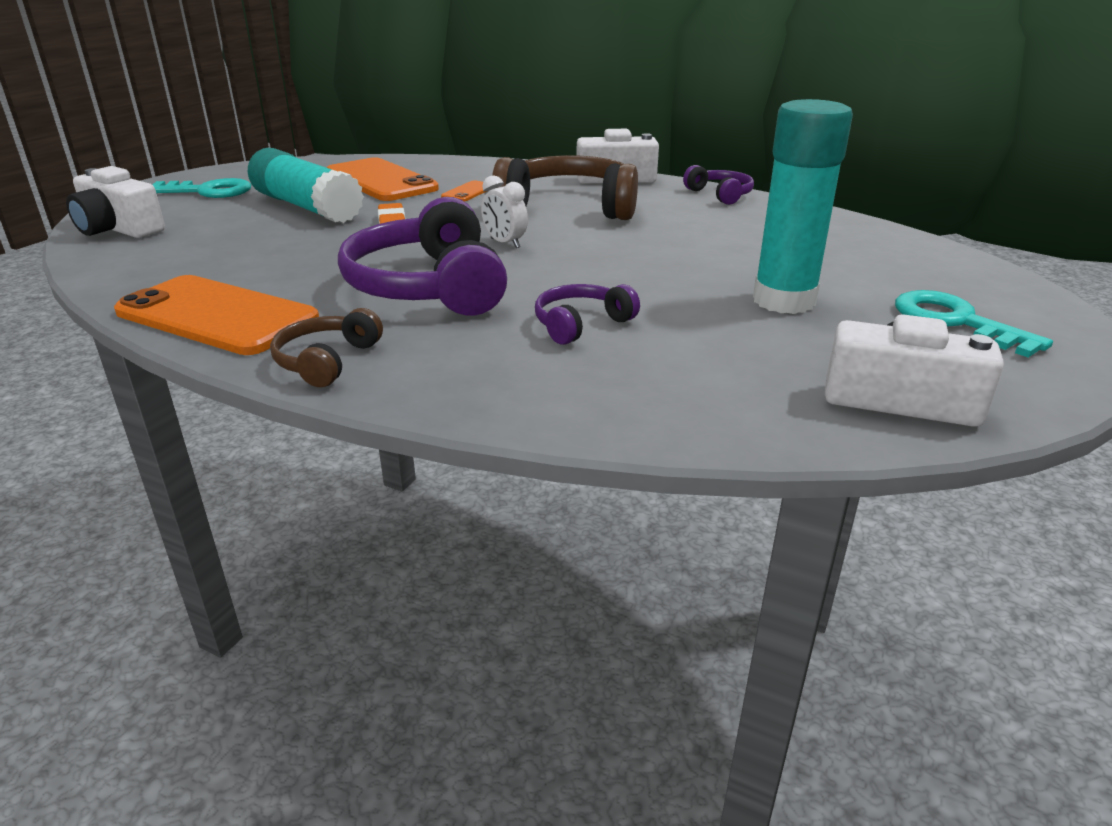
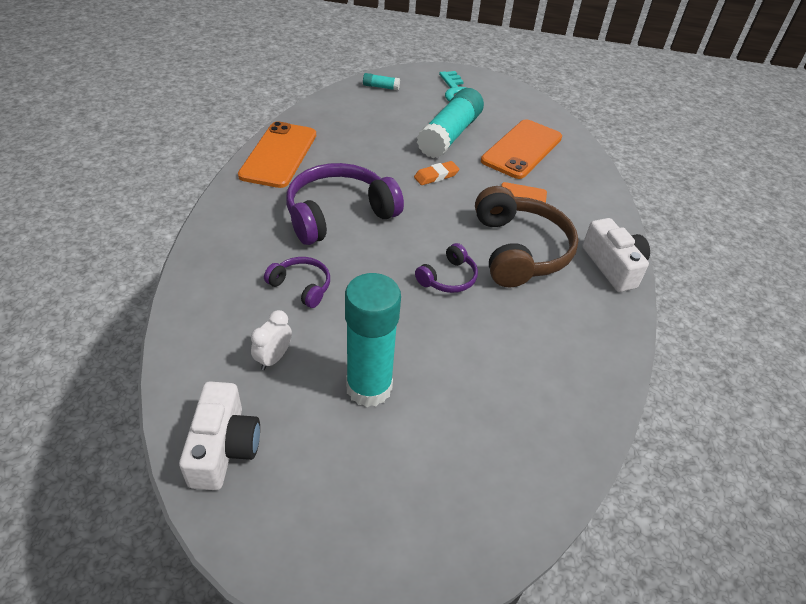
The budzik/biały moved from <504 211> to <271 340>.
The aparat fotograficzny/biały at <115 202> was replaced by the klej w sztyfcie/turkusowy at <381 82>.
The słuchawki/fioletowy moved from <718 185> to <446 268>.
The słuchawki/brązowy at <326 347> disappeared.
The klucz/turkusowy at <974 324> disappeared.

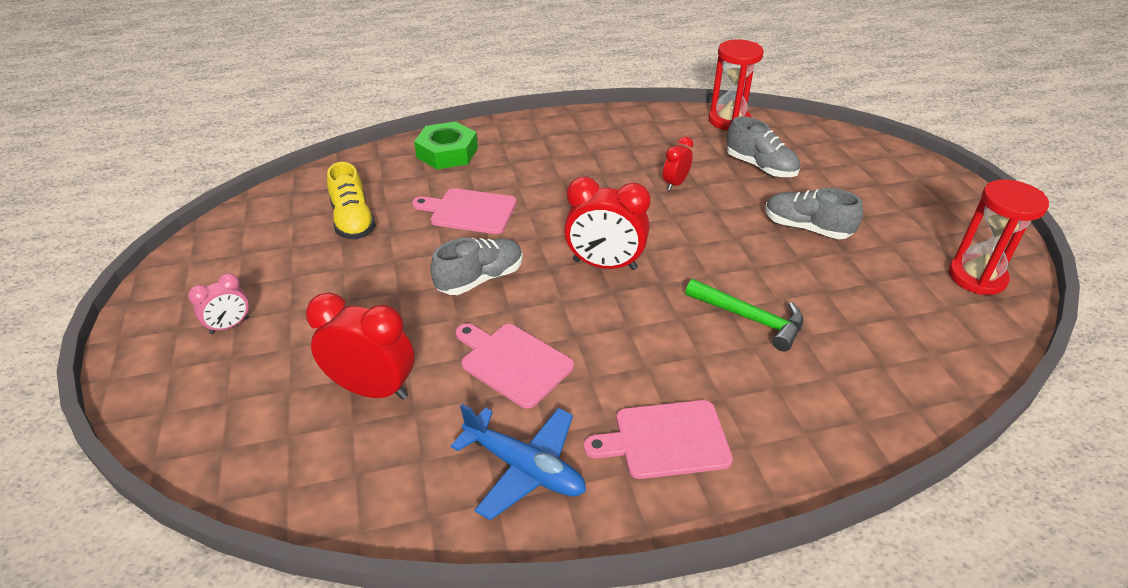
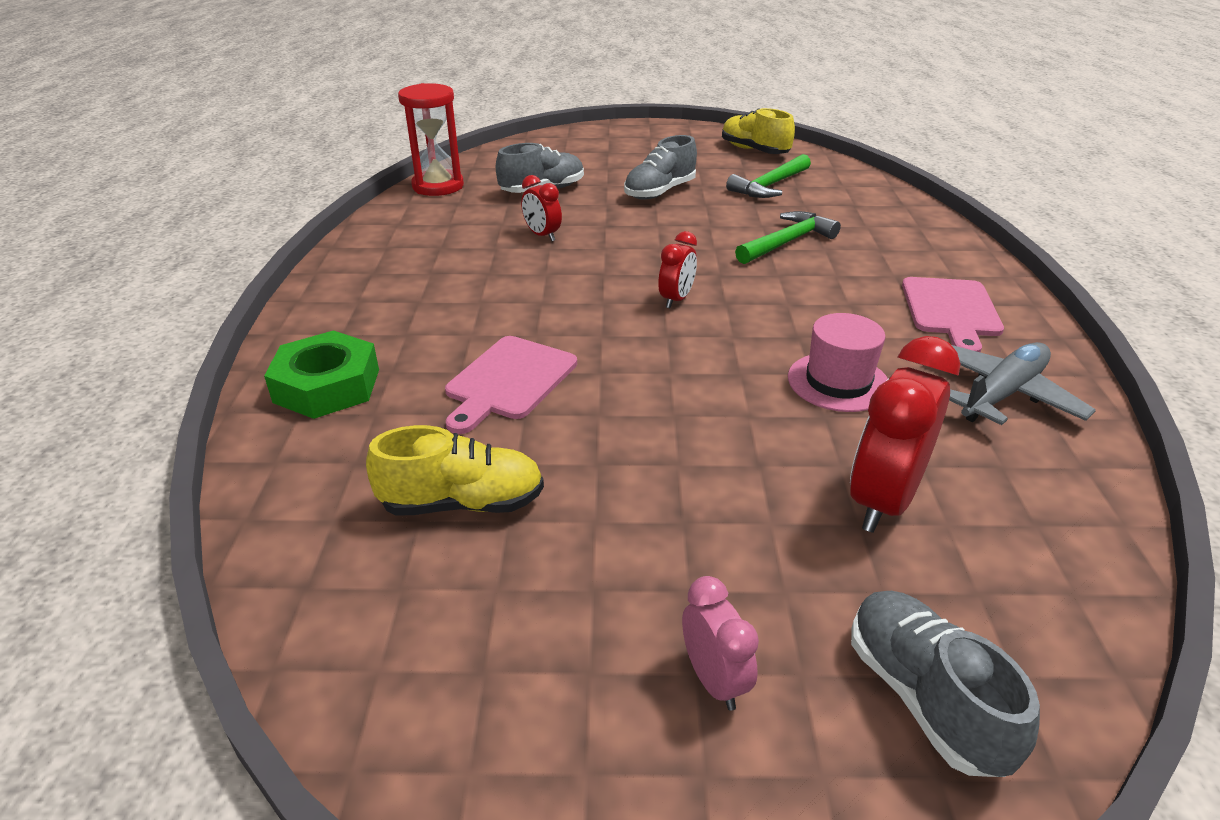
The budzik/czerwony at <607 223> changed to 0.55 times the size.
The klepsydra/czerwony at <999 237> was replaced by the but/żółty at <758 131>.
The młotek/zielony at <768 176> appeared.
The deska do krojenia/różowy at <515 366> was replaced by the kapelusz/różowy at <838 362>.
The but/szary moved from <476 266> to <945 684>.
The samolot/niebieski at <518 462> became the samolot/szary at <1022 383>.

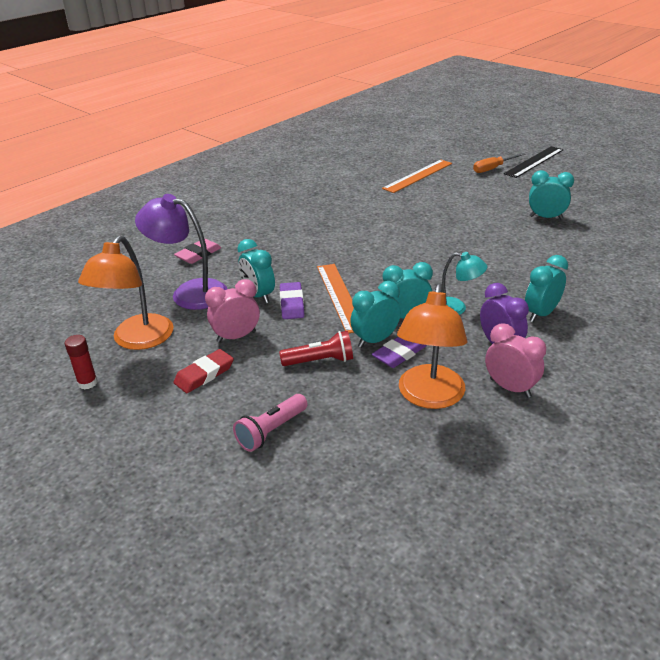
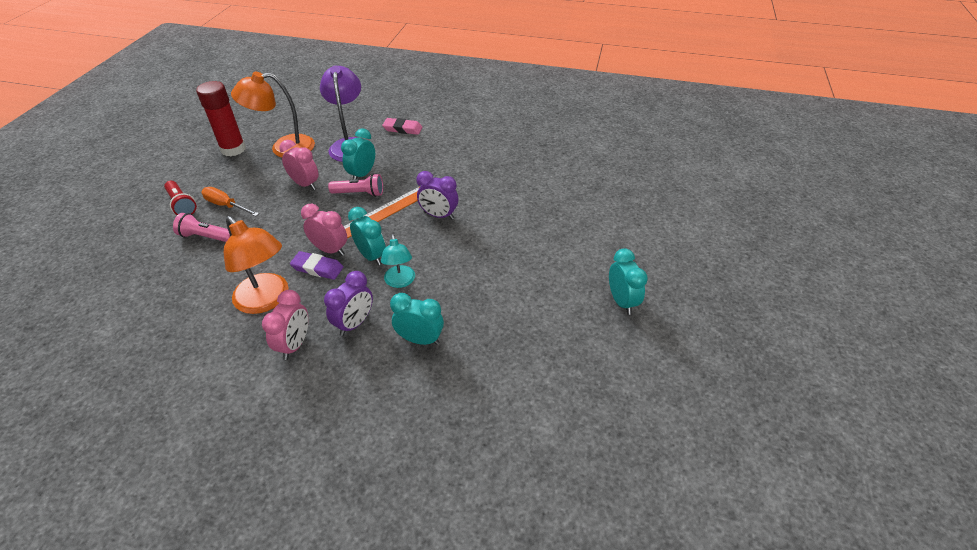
The latarka/czerwony moved from <316 348> to <180 198>.
The klej w sztyfcie/czerwony at <81 362> changed to 1.94 times the size.
The śrubokręt/pomarańczowy moved from <499 163> to <230 201>.
The lampka/pomarańczowy at <432 346> turned 120 degrees counterclockwise.
The budzik/turkusowy at <375 314> became the budzik/różowy at <324 230>.
The gumka do mazania/fioletowy at <292 300> was replaced by the latarka/różowy at <355 185>.
The budzik/fioletowy at <437 195> appeared.
The gumka do mazania/czerwony at <203 371> disappeared.
The linijka/pomarańczowy at <417 176> disappeared.
The linijka/czarny at <533 162> disappeared.

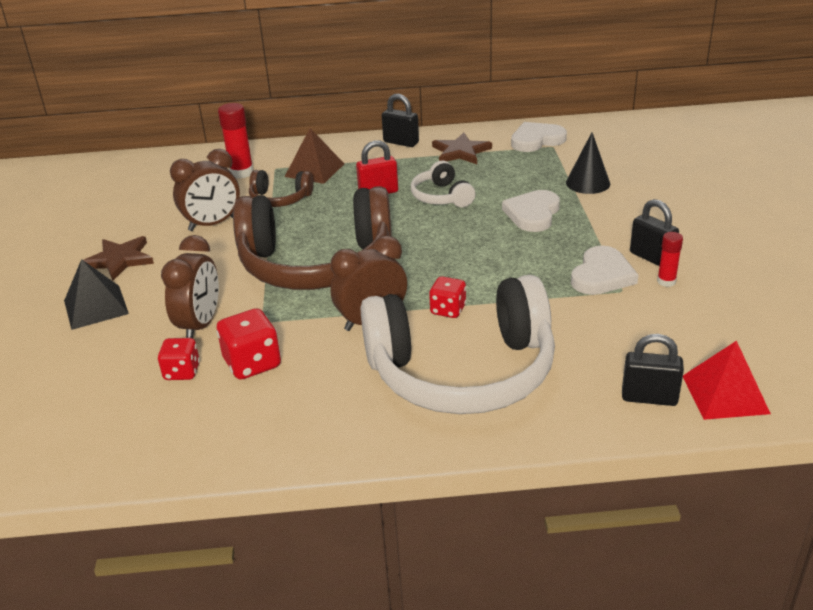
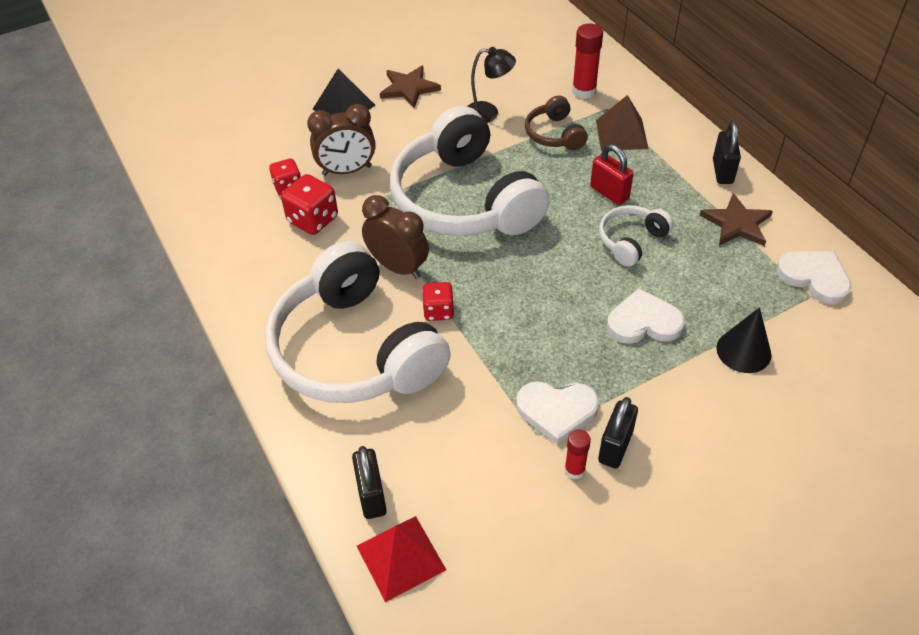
The słuchawki/brązowy at <312 238> became the słuchawki/biały at <470 171>.
The budzik/brązowy at <205 190> was replaced by the lampka/czarny at <491 85>.

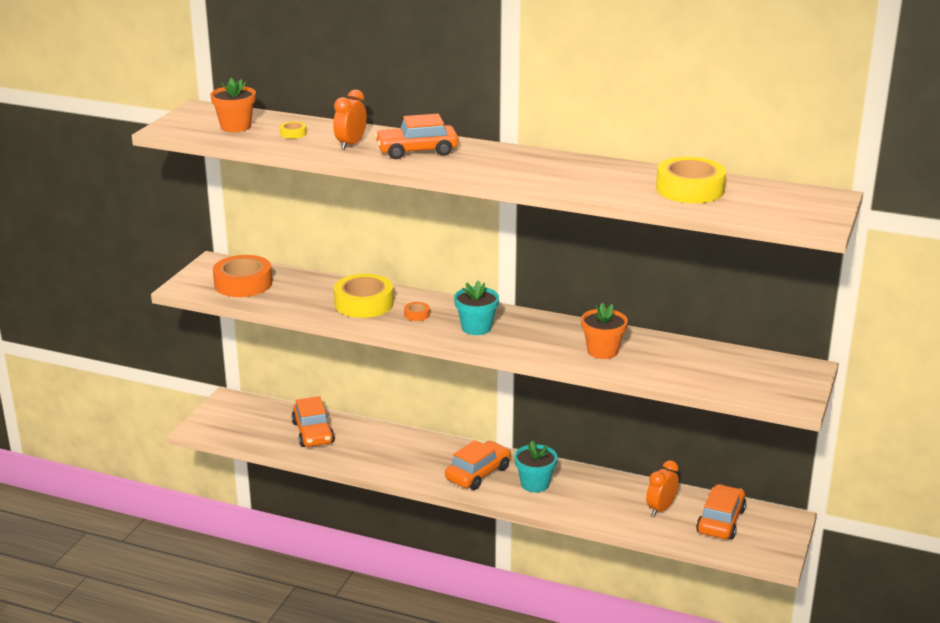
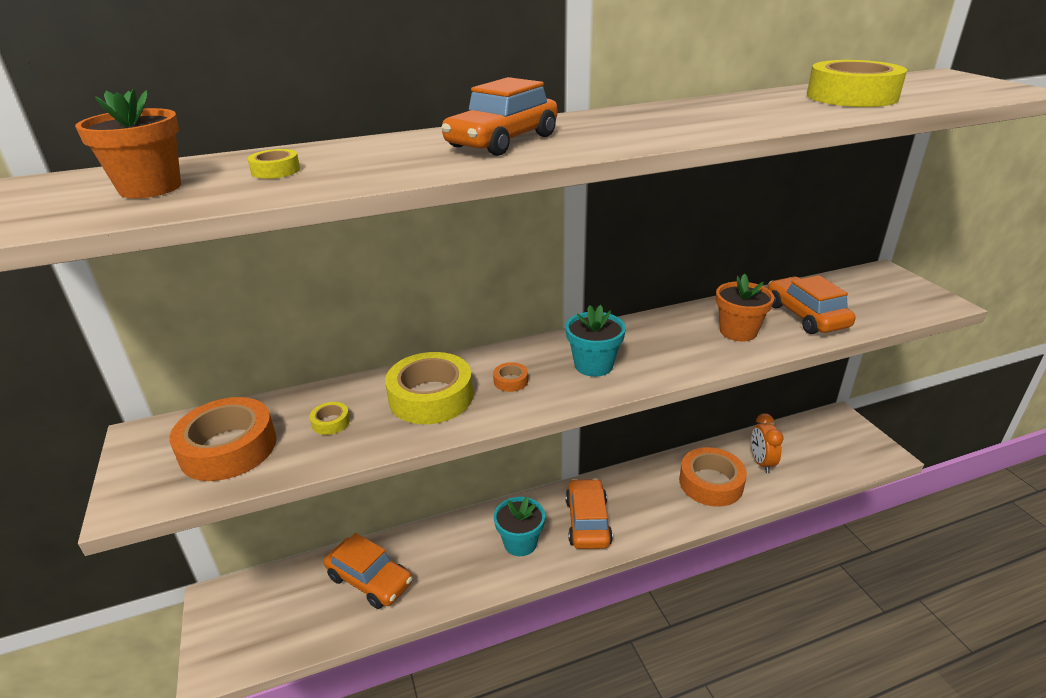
The taśma klejąca/żółty at <330 418> appeared.
The doniczka/turkusowy moved from <535 466> to <519 526>.
The taśma klejąca/pomarańczowy at <713 477> appeared.
The samochód/pomarańczowy moved from <721 511> to <811 304>.
The budzik/pomarańczowy at <350 120> disappeared.

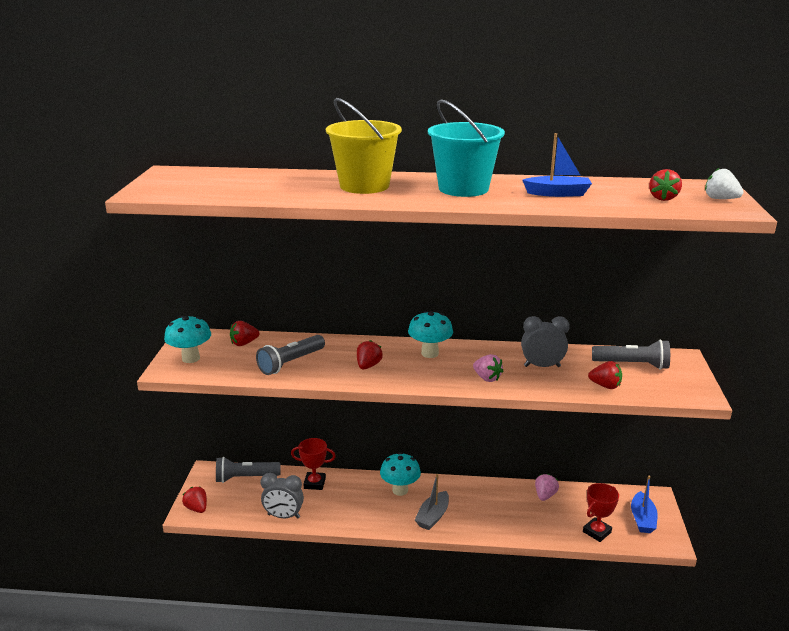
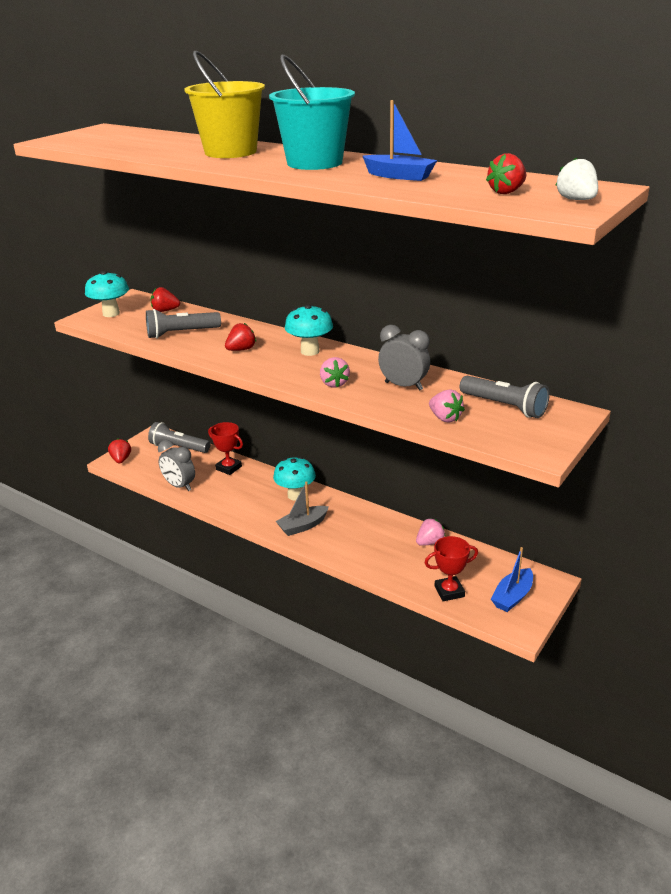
The truskawka/czerwony at <605 375> became the truskawka/różowy at <447 406>.

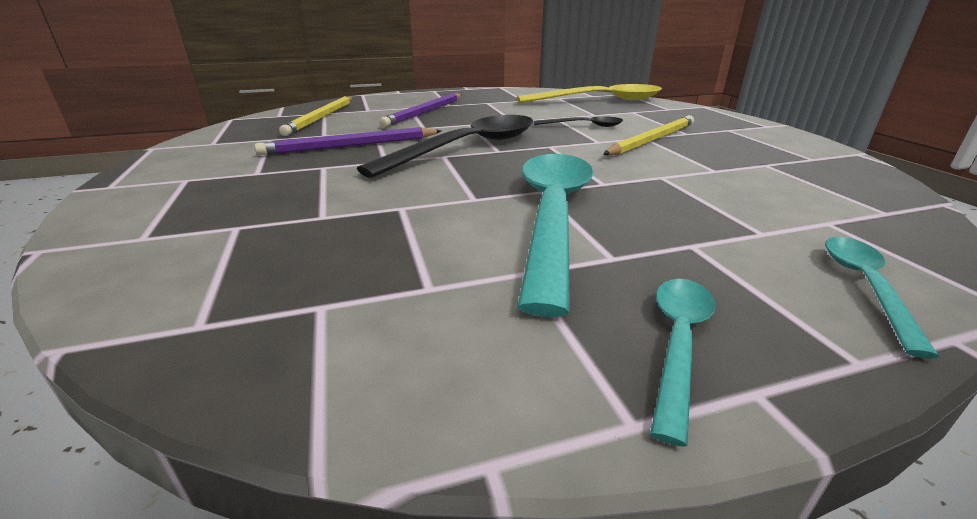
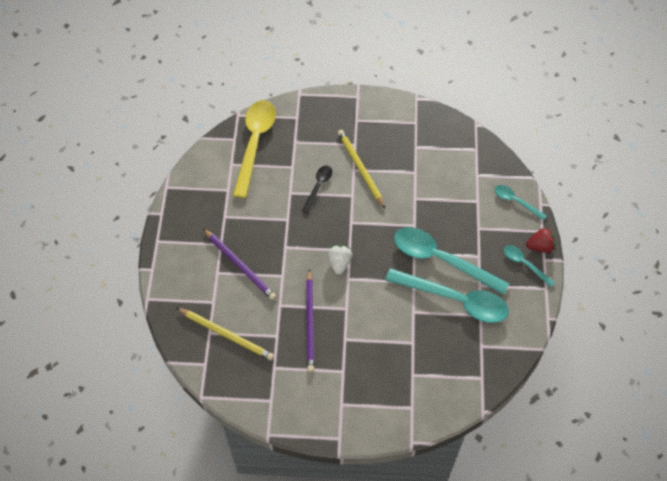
The łyżka/czarny at <445 146> was replaced by the truskawka/biały at <340 260>.
The łyżka/turkusowy at <447 295> appeared.
The truskawka/czerwony at <541 240> appeared.

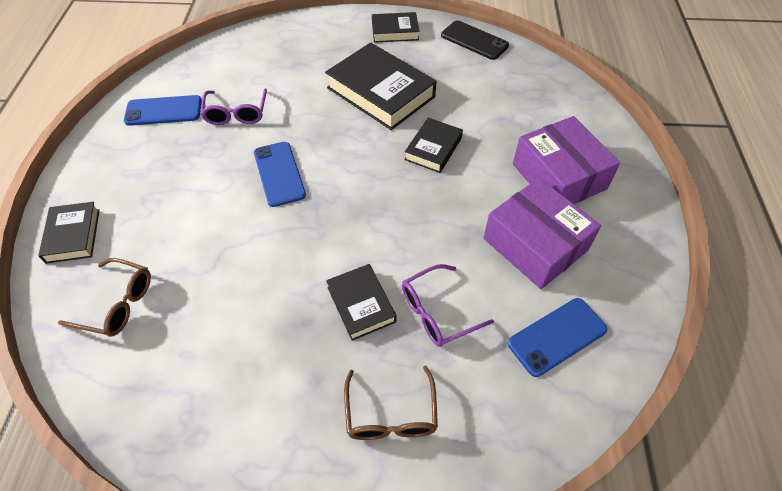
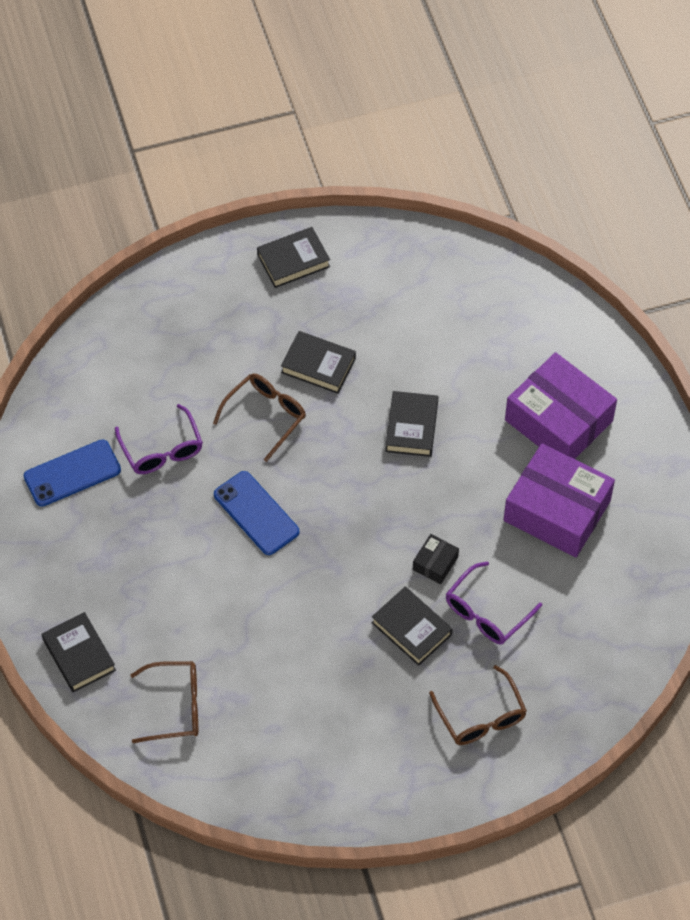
The okulary/brązowy at <259 417> appeared.
The książka/czarny at <381 86> changed to 0.55 times the size.
The pudełko/czarny at <436 559> appeared.
The telefon/czarny at <475 40> disappeared.
The telefon/niebieski at <557 337> disappeared.

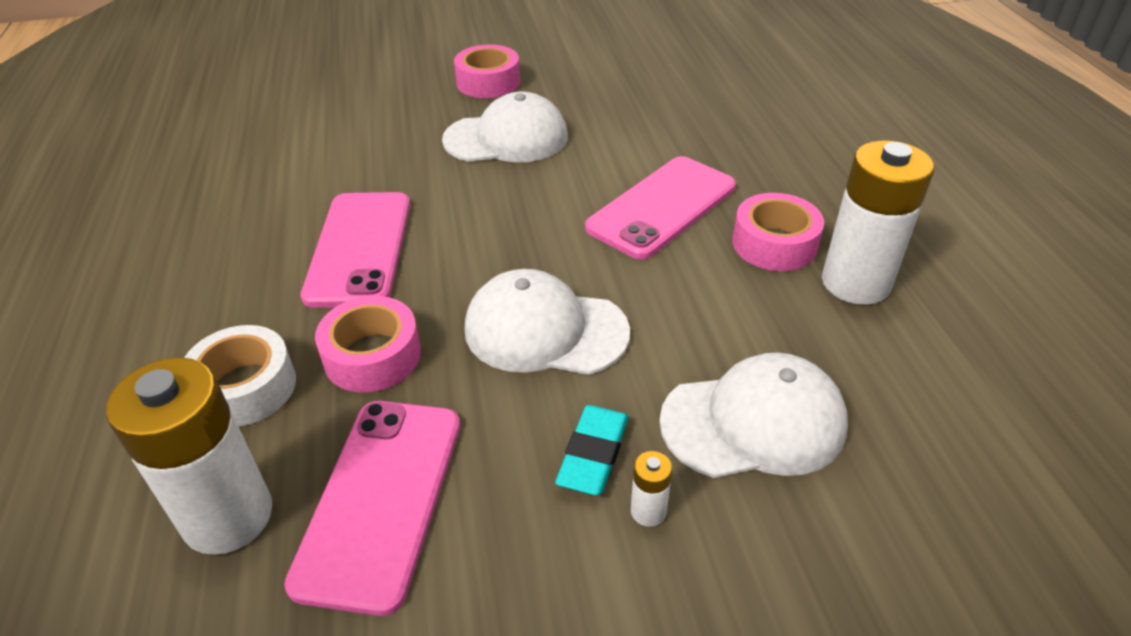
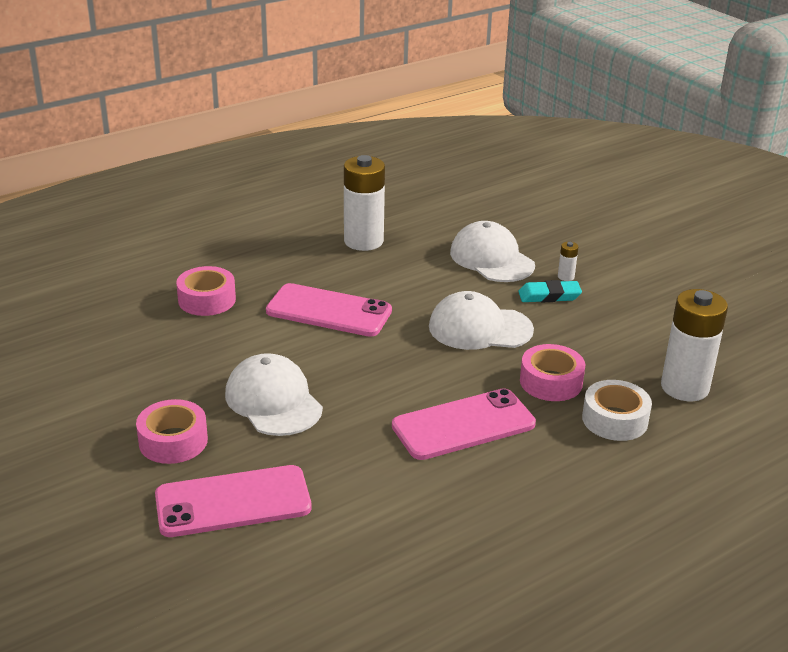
The telefon/różowy moved from <372 508> to <233 501>.
The taśma klejąca/różowy moved from <778 232> to <206 291>.
The czapka/biały at <547 322> turned 105 degrees clockwise.

